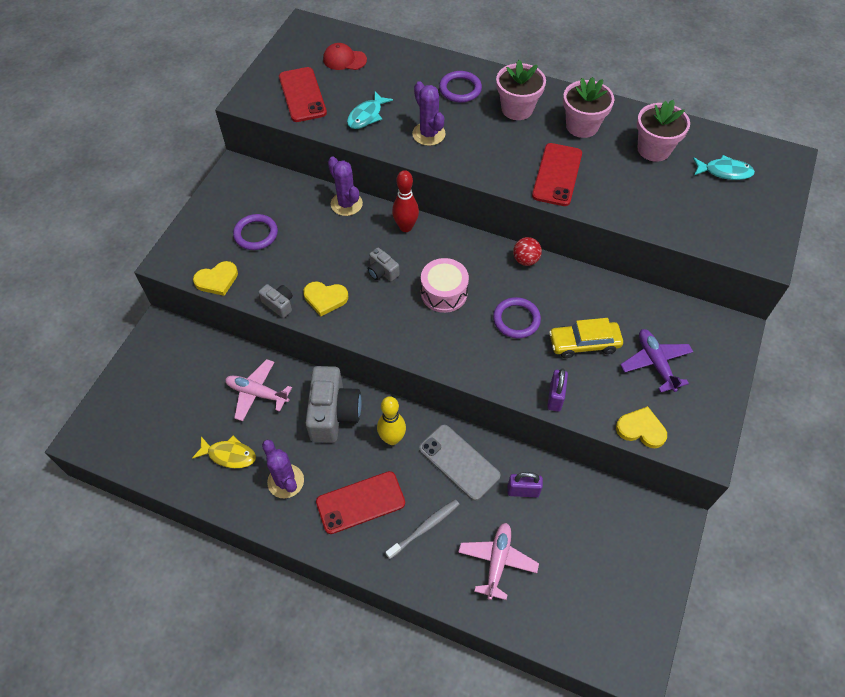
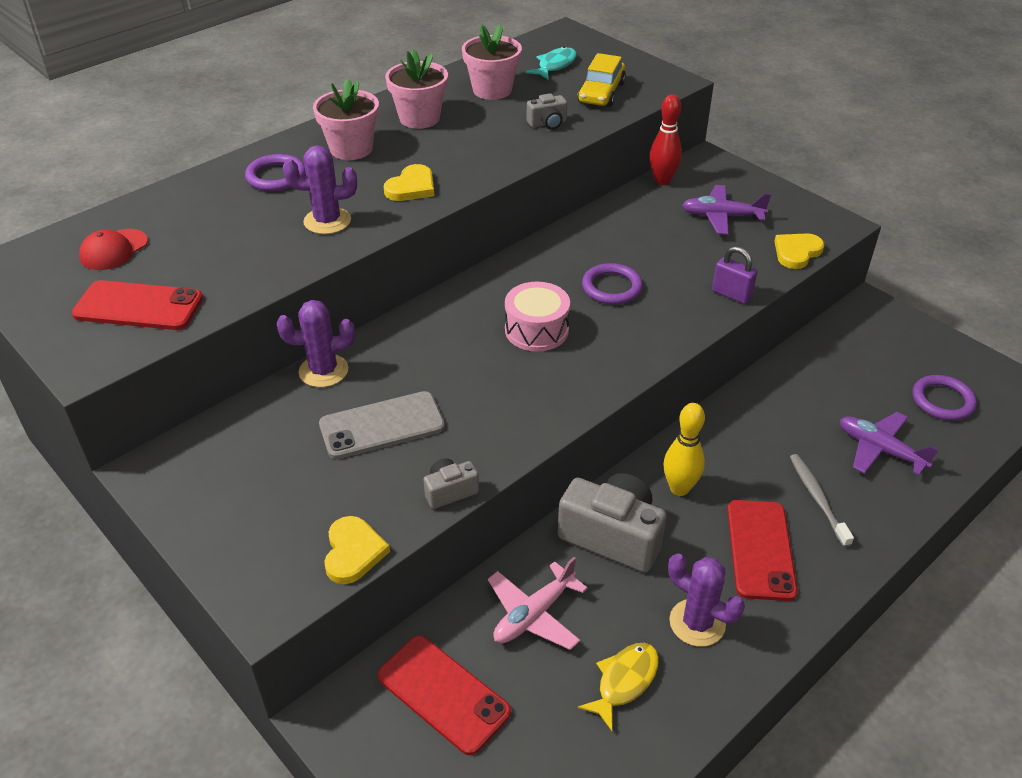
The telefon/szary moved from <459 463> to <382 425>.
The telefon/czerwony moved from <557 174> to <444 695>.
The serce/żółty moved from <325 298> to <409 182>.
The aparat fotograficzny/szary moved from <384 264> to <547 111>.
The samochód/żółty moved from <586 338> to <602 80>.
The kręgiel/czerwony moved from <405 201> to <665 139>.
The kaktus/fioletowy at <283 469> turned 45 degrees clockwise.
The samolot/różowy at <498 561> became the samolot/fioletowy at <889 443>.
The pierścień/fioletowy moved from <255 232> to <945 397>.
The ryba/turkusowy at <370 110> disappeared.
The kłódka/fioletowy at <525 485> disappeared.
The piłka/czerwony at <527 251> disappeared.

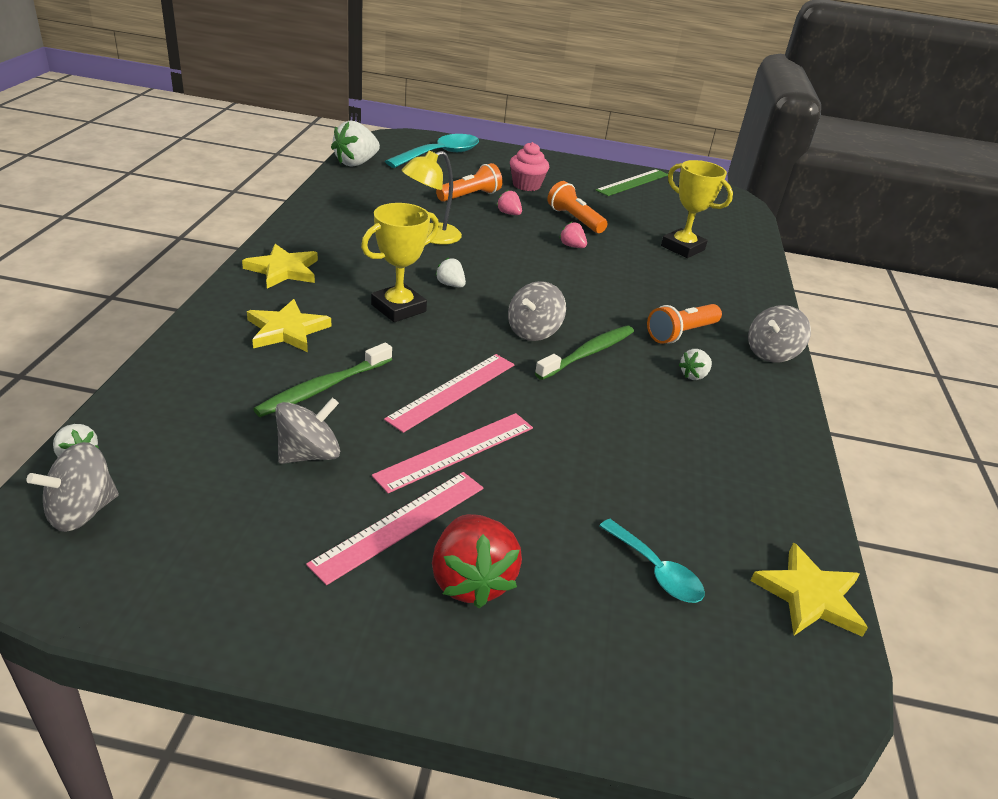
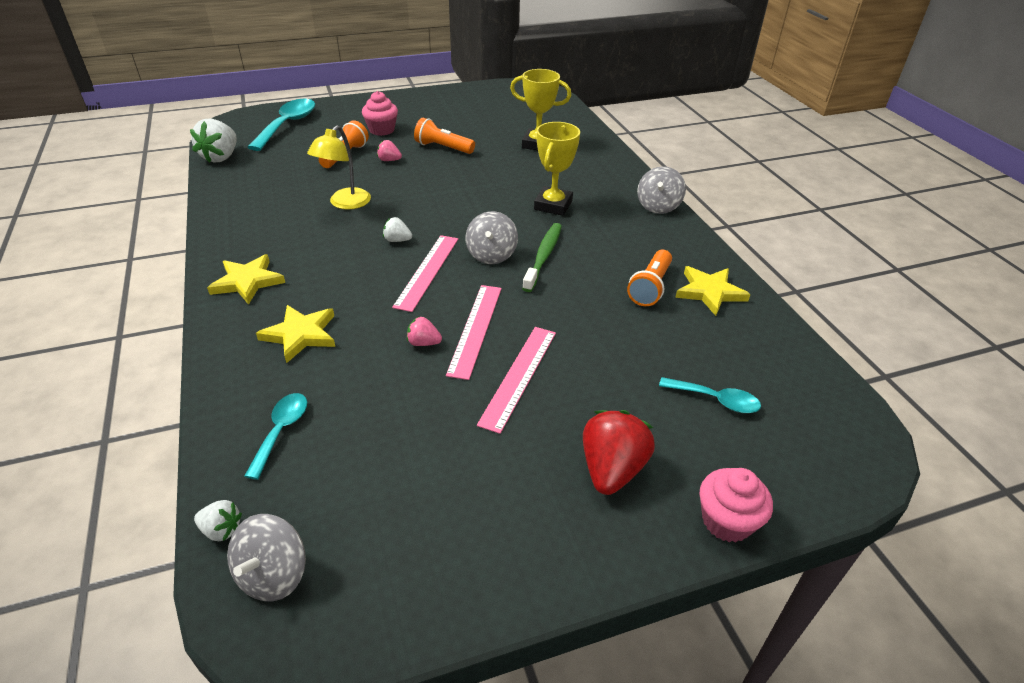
The łyżka/turkusowy at <275 436> appeared.
The linijka/różowy moved from <394 528> to <425 273>.
The truskawka/różowy moved from <573 235> to <424 331>.
The puchar/żółty moved from <400 262> to <557 169>.
The truskawka/czerwony at <477 561> turned 120 degrees counterclockwise.
The latarka/pomarańczowy moved from <684 324> to <649 278>.
The gwiazda/żółty moved from <809 589> to <713 291>.
The muffinka/różowy at <736 505> appeared.
The szczoteczka do zębów/zielony at <323 379> disappeared.
The bączek/szary at <307 431> disappeared.
The linijka/zielony at <631 182> disappeared.
The truskawka/biały at <695 364> disappeared.

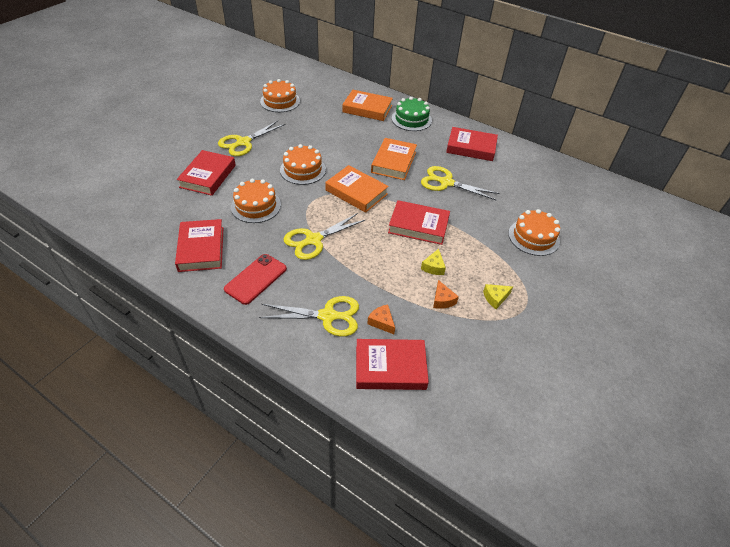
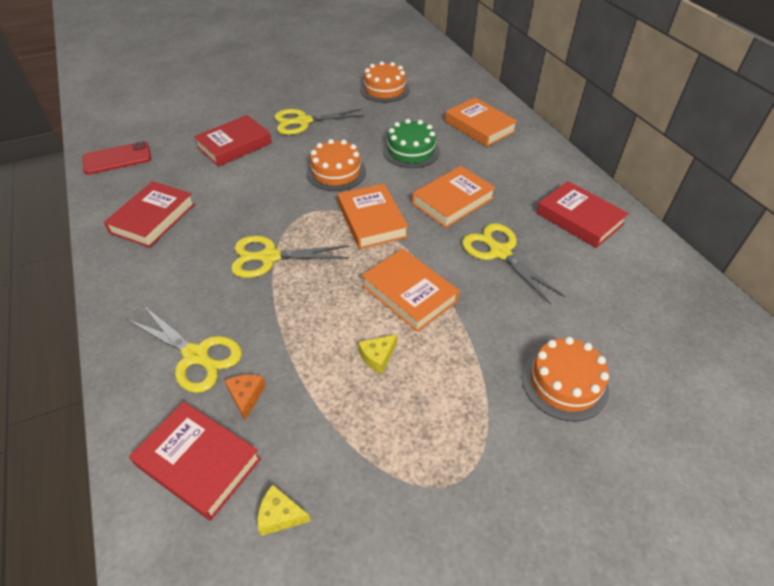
The telefon/czerwony moved from <255 279> to <116 158>.
The ser/żółty moved from <498 296> to <284 510>.
The książka/czerwony at <419 222> became the książka/pomarańczowy at <410 290>.
The tort/zielony moved from <412 114> to <411 143>.
The tort/pomarańczowy at <256 201> disappeared.
The ser/pomarańczowy at <446 294> disappeared.

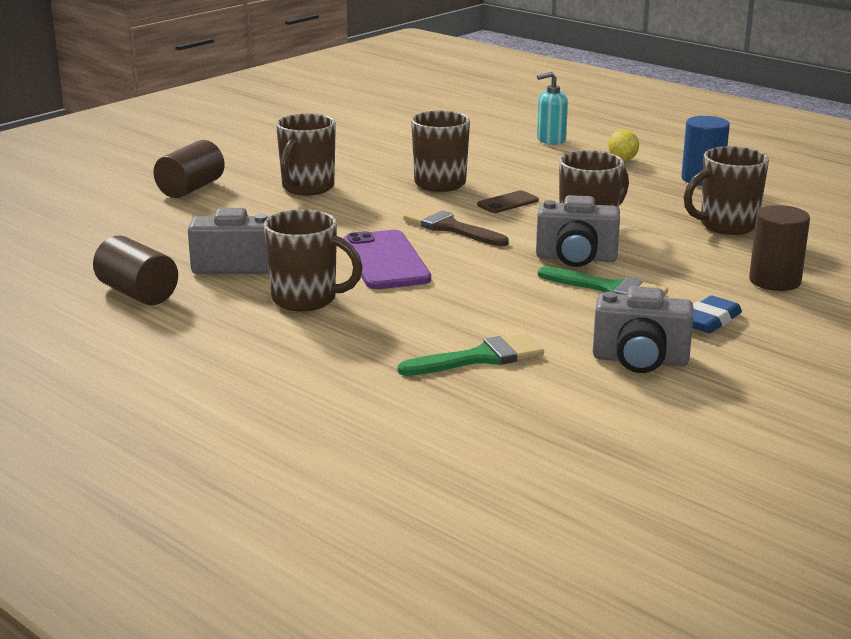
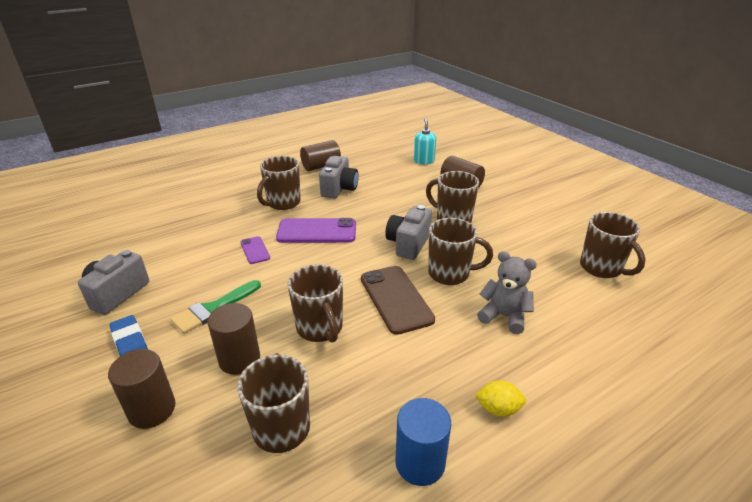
The walec/brązowy at <234 339> appeared.
The telefon/fioletowy at <255 250> appeared.
The telefon/brązowy at <508 201> changed to 1.93 times the size.
The aparat fotograficzny/szary moved from <578 231> to <408 232>.
The dozownik mydła/turkusowy moved from <552 108> to <425 141>.
The miś/szary at <507 292> appeared.
The kubek/brązowy at <612 245> appeared.
The pędzel/zielony at <471 355> disappeared.
The pędzel/brązowy at <456 226> disappeared.

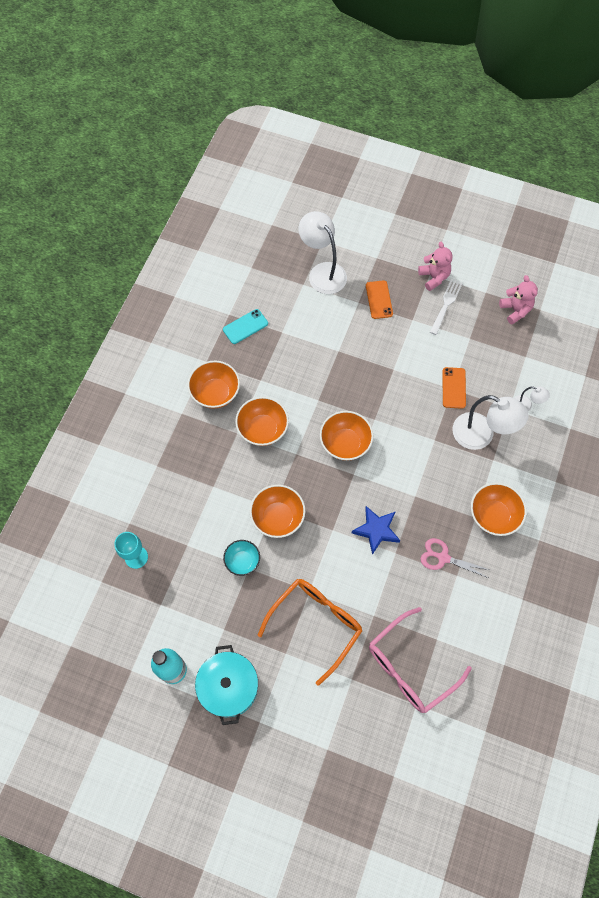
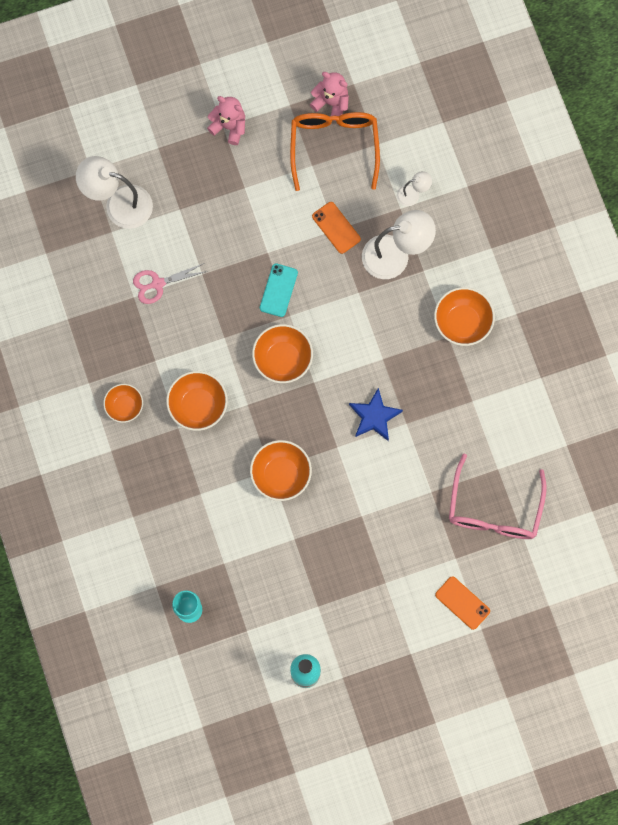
The miska/pomarańczowy at <213 385> changed to 0.65 times the size.
The nożyczki/różowy moved from <455 558> to <170 283>.
The telefon/turkusowy moved from <245 326> to <279 290>.
The okulary/pomarańczowy moved from <310 632> to <335 151>.
The telefon/pomarańczowy moved from <379 299> to <462 603>.
The garnek/turkusowy at <226 685> disappeared.
The miska/turkusowy at <241 558> disappeared.
The widelec/biały at <446 307> disappeared.

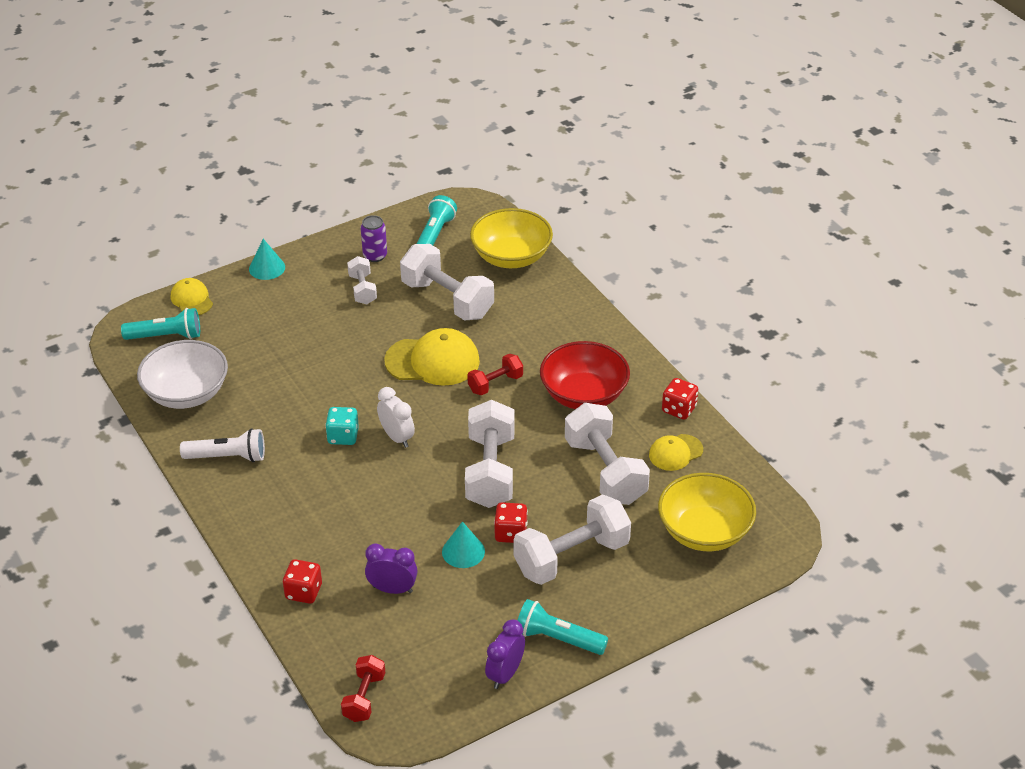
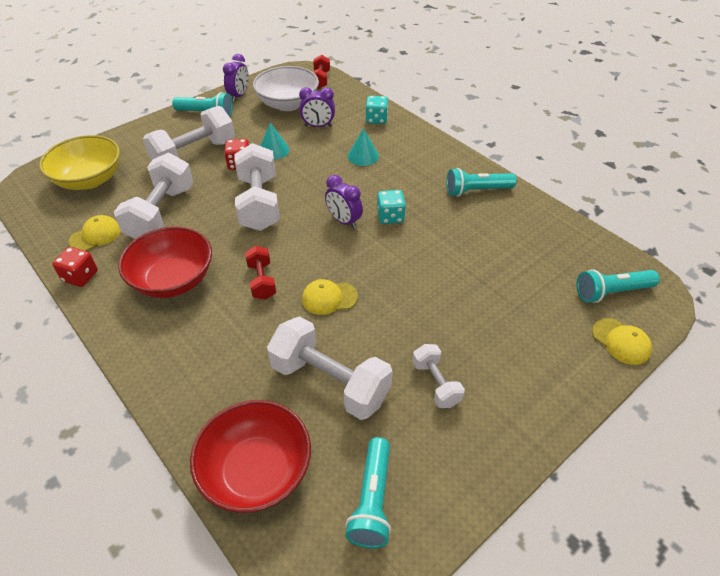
The hantel/biały at <607 454> turned 45 degrees clockwise.
The miska/żółty at <511 238> became the miska/czerwony at <250 456>.
The hantel/czerwony at <495 374> turned 60 degrees counterclockwise.
The miska/biały moved from <182 374> to <286 88>.
The czapka/żółty at <432 357> changed to 0.57 times the size.
The budzik/biały at <396 417> became the budzik/fioletowy at <344 201>.
The stożek/turkusowy moved from <267 259> to <363 147>.
The kostka do gry/czerwony at <302 581> became the kostka do gry/turkusowy at <377 110>.
The latarka/biały at <222 445> became the latarka/turkusowy at <481 182>.
The puszka/fioletowy at <374 238> disappeared.

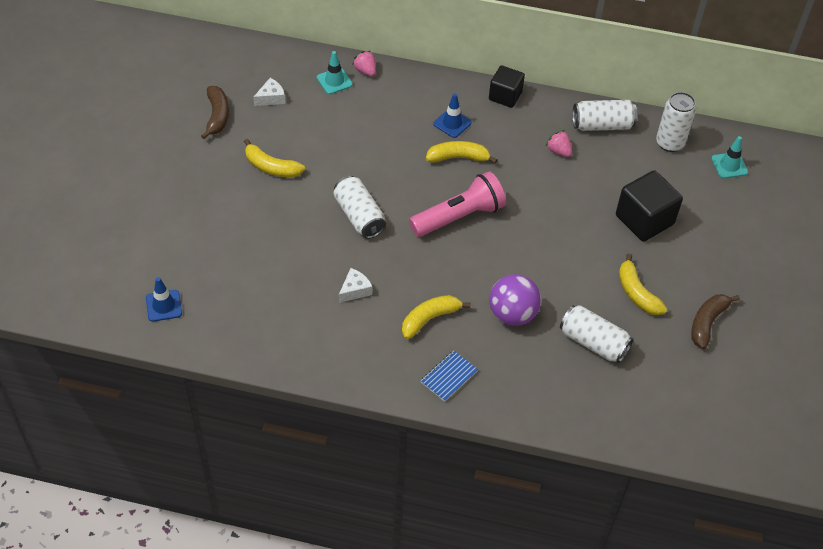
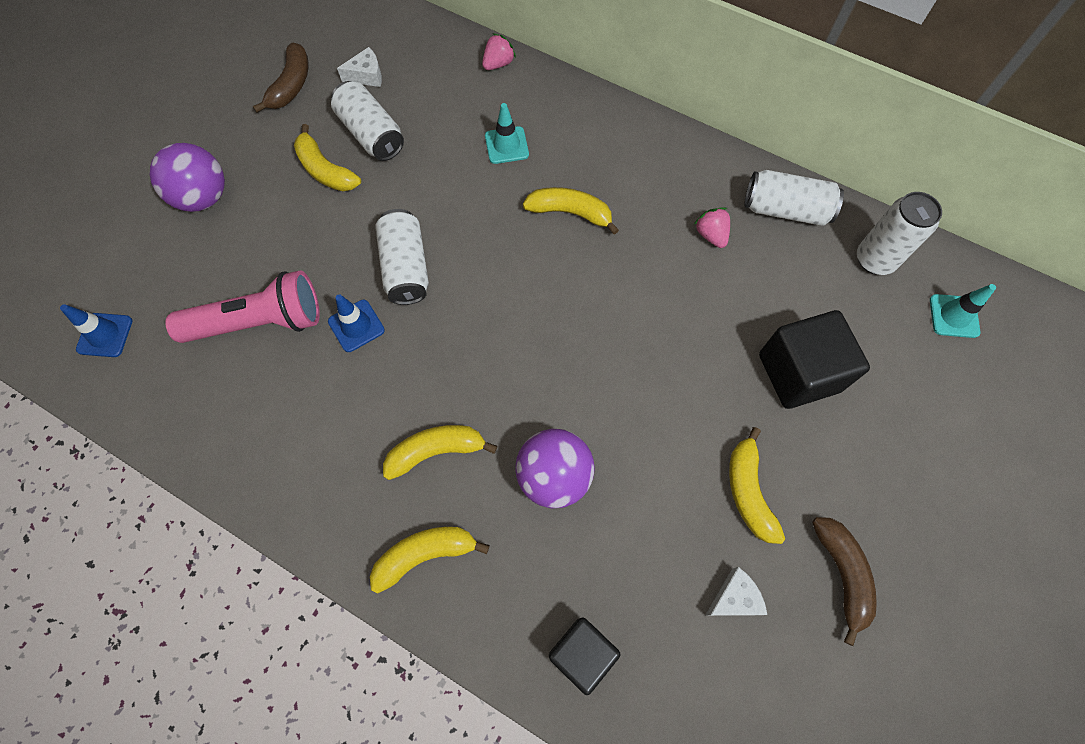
The piłka/fioletowy at <187 177> appeared.
The latarka/różowy moved from <457 204> to <242 306>.
The pachołek/niebieski moved from <452 116> to <356 323>.
The puszka/biały moved from <596 334> to <367 121>.
The zeszyt/niebieski at <449 376> was replaced by the banan/żółty at <430 560>.
The truskawka/różowy at <364 63> turned 60 degrees clockwise.
The pachołek/turkusowy moved from <335 72> to <507 133>.
The sześcian/czarny moved from <507 86> to <584 656>.
The ser/biały moved from <355 285> to <736 591>.
The banan/brązowy at <715 321> turned 120 degrees clockwise.

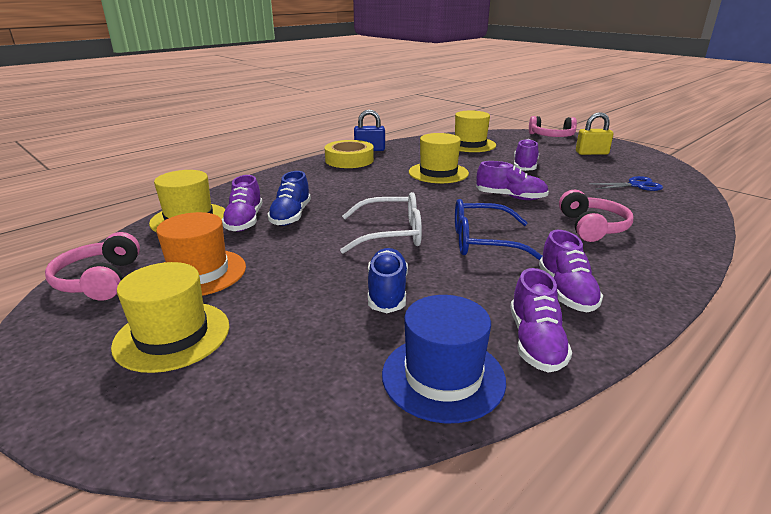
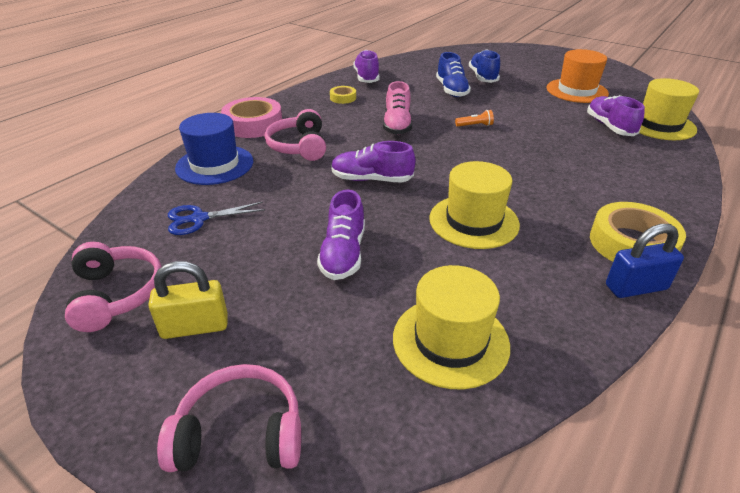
The słuchawki/różowy moved from <92 266> to <113 287>.
The kapelusz/niebieski moved from <444 359> to <214 149>.
The taśma klejąca/różowy at <251 117> appeared.
The but/fioletowy at <571 271> was replaced by the taśma klejąca/żółty at <343 95>.
The okulary/niebieski at <499 229> was replaced by the but/różowy at <398 108>.
The okulary/biały at <381 222> was replaced by the latarka/pomarańczowy at <474 118>.
The but/niebieski moved from <289 198> to <484 66>.
The kapelusz/żółty at <170 317> disappeared.

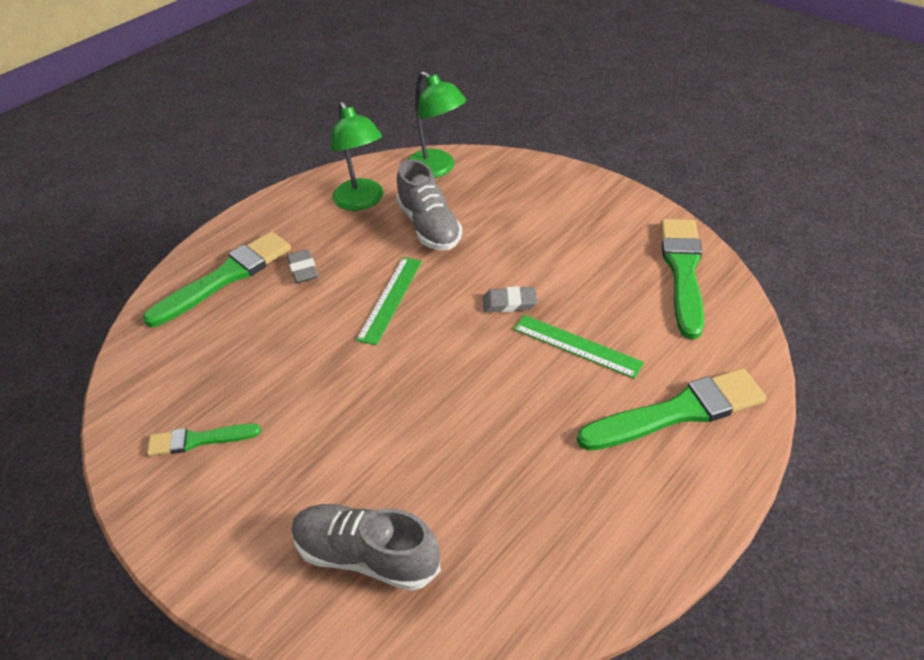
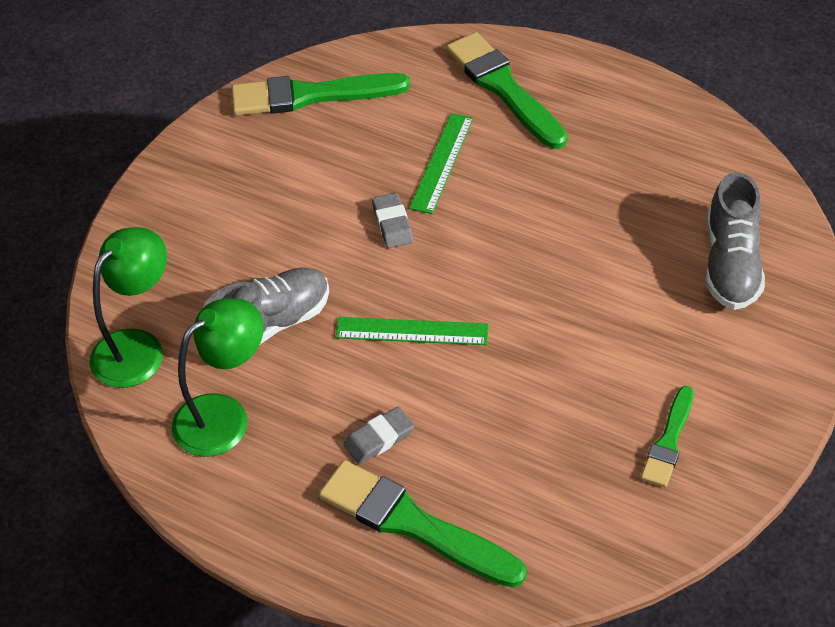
The pędzel/zielony at <204 440> turned 45 degrees clockwise.

